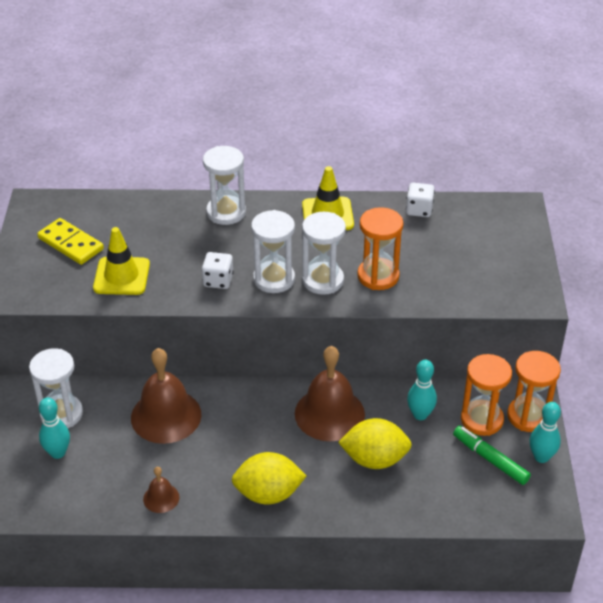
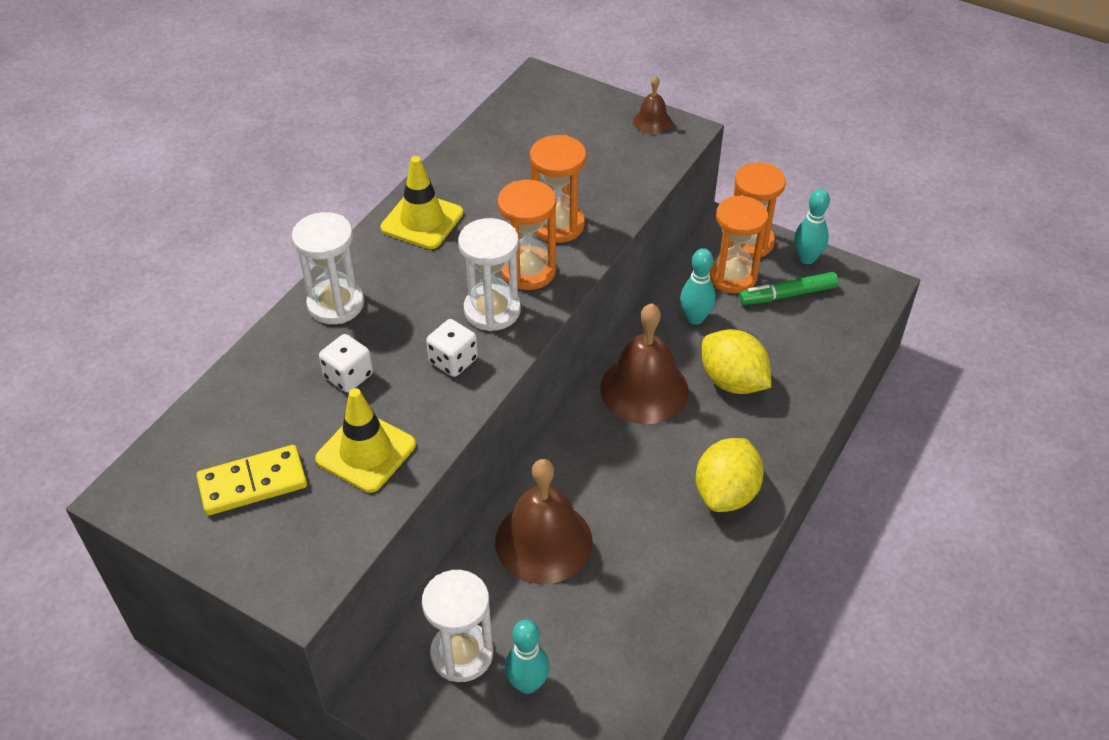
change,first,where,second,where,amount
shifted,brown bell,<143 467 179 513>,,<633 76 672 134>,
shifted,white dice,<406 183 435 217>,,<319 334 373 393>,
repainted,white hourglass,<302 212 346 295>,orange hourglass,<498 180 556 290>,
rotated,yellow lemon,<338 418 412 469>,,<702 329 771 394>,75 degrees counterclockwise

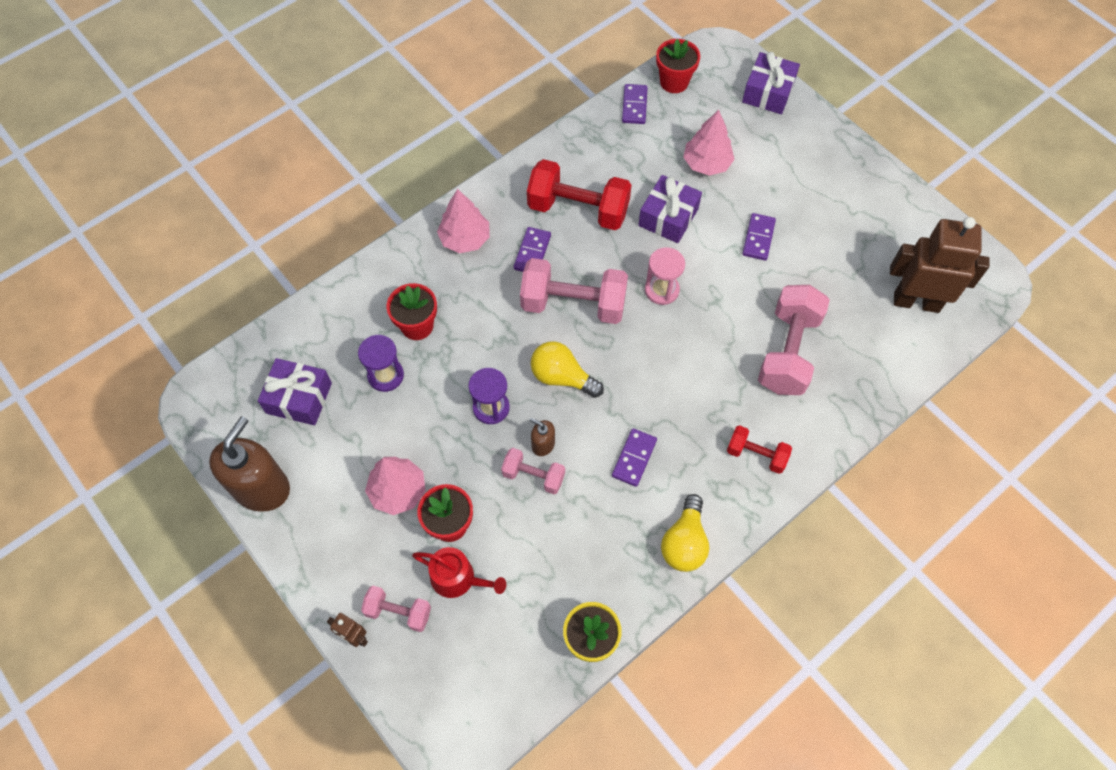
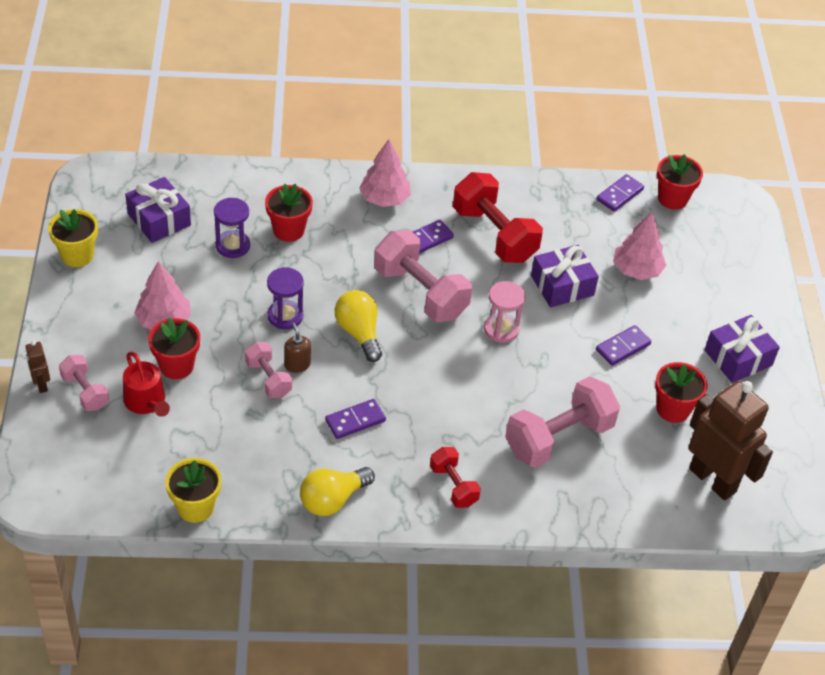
change,first,where,second,where,amount
new,,,red flower pot,<655 362 707 423>,
shifted,purple gift,<742 52 800 114>,,<705 315 780 383>,
swapped,brown soap dispenser,<209 416 290 512>,yellow flower pot,<48 209 98 267>,

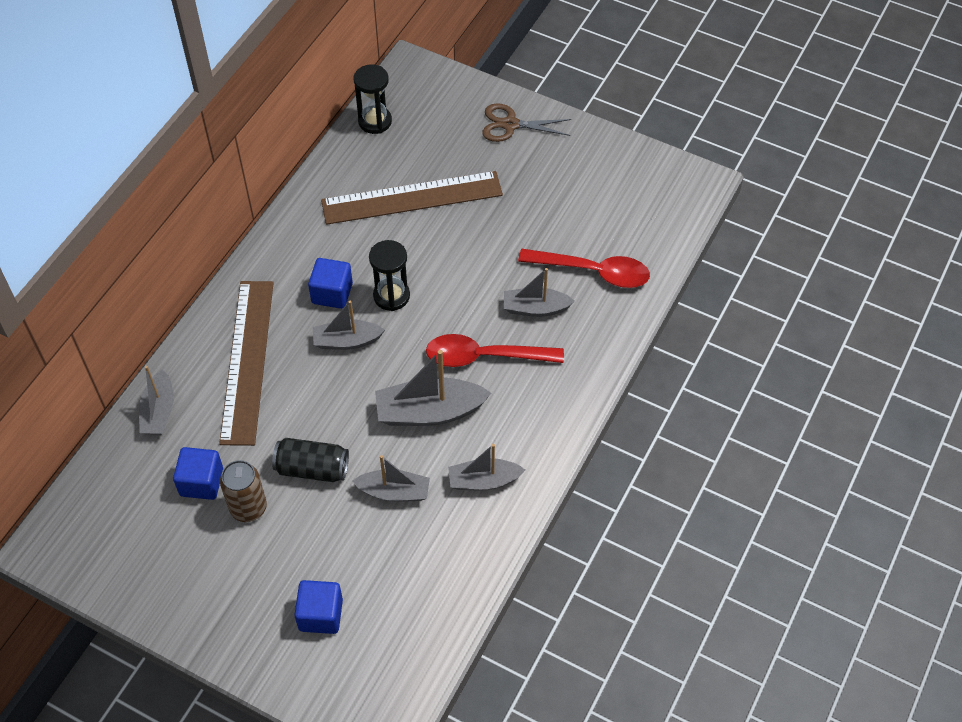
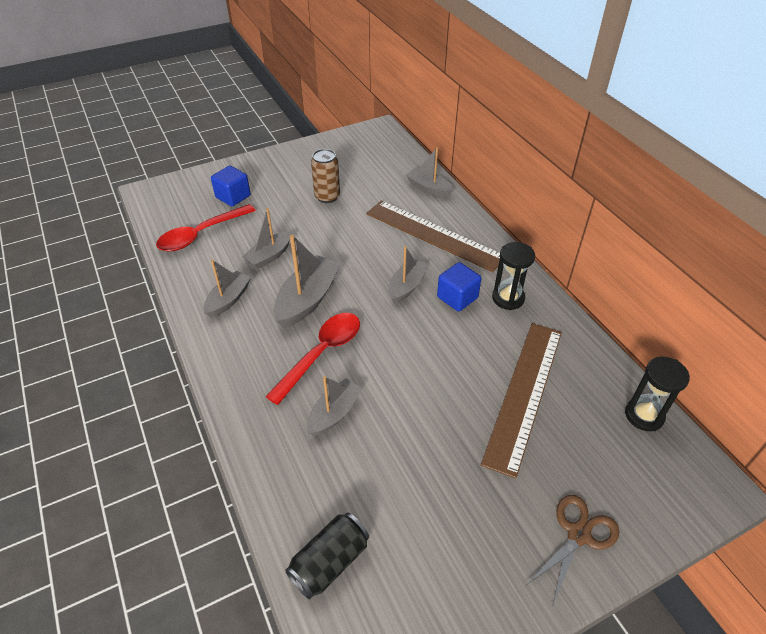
change,first,where,second,where,amount
gone,blue cube,<173 447 223 500>,,,
shifted,black can,<272 438 349 482>,,<285 513 369 599>,
shifted,black hourglass,<369 240 410 311>,,<492 242 535 310>,
shifted,red spoon,<518 249 650 288>,,<156 204 256 252>,

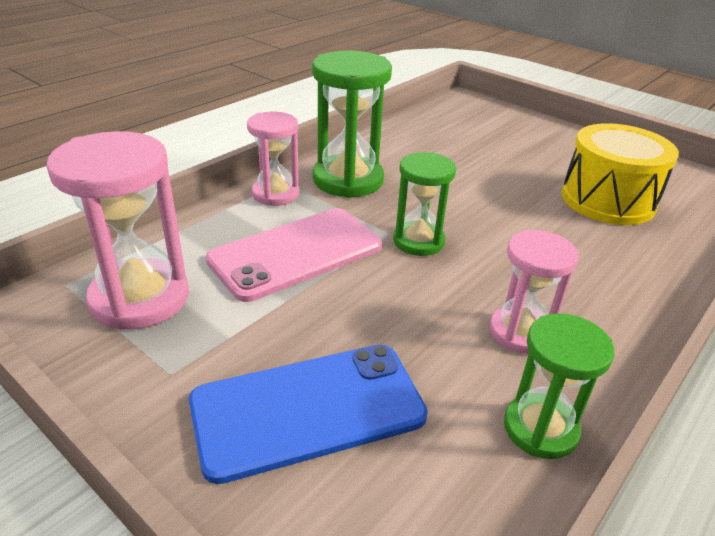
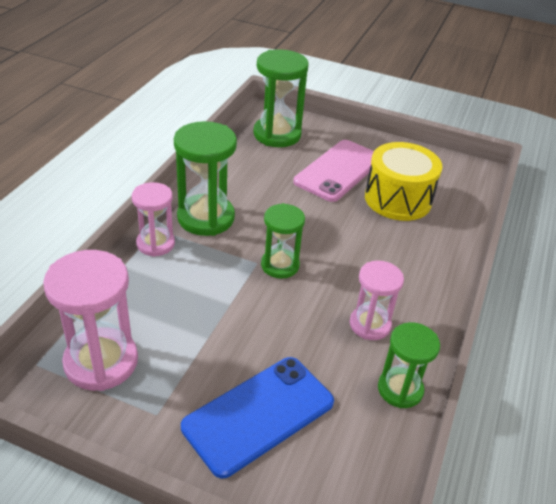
change,first,where,second,where,amount
new,,,green hourglass,<253 49 309 147>,
shifted,pink phone,<206 208 382 302>,,<294 140 374 202>,

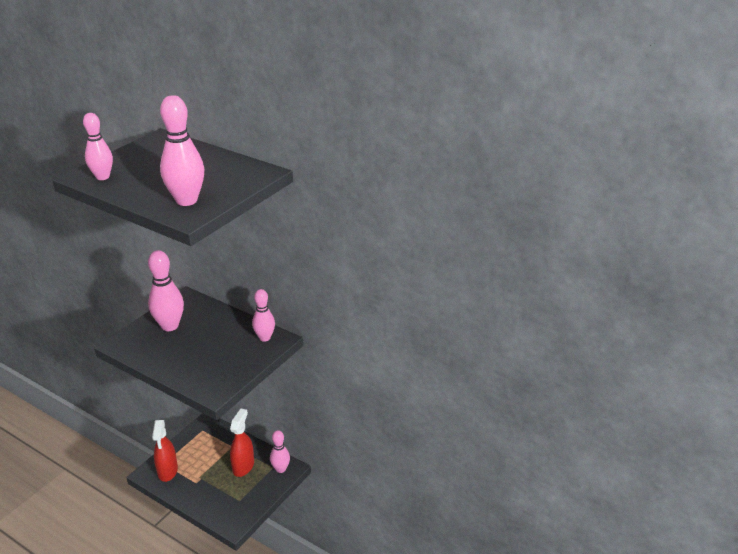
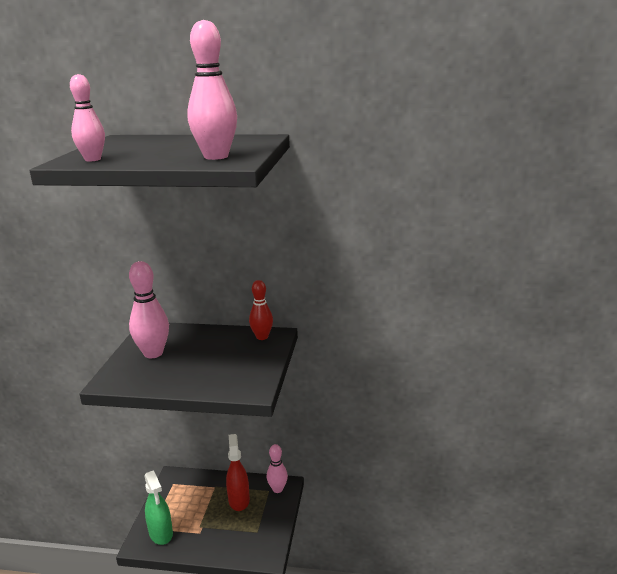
change,first,where,second,where,amount
repainted,red spray bottle,<152 420 178 482>,green spray bottle,<144 470 173 545>,
repainted,pink bowling pin,<252 289 275 342>,red bowling pin,<249 280 273 340>,

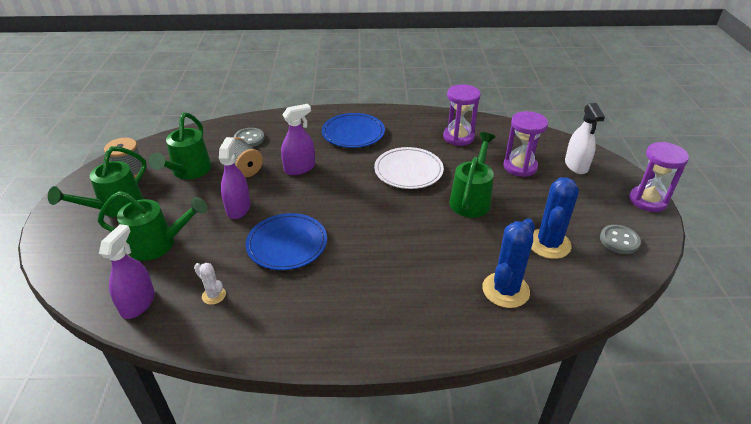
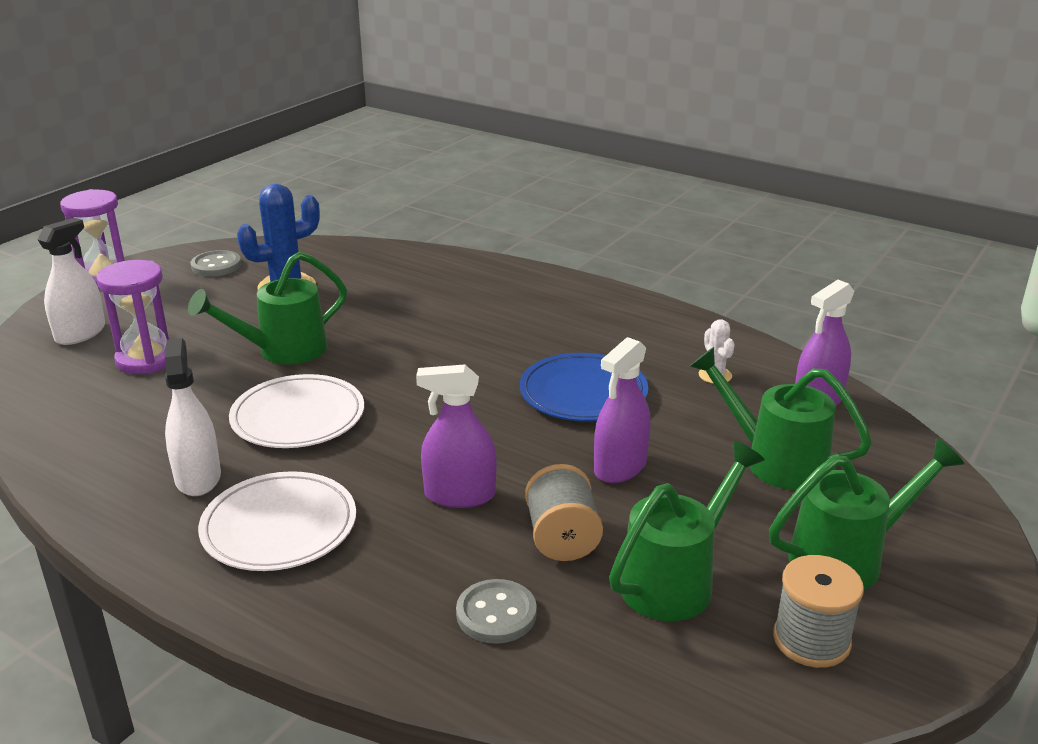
change,first,where,second,where,amount
gone,purple hourglass,<443 85 481 146>,,,
gone,blue cactus,<482 218 535 308>,,,
new,,,white spray bottle,<165 338 221 496>,
repainted,blue plate,<322 113 385 148>,white plate,<198 471 356 571>,

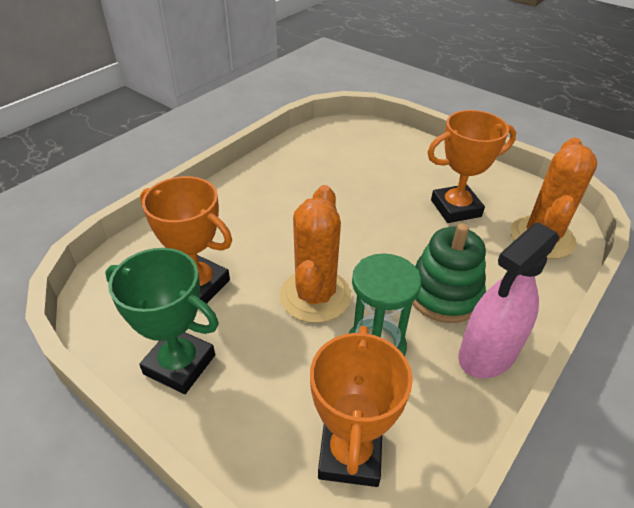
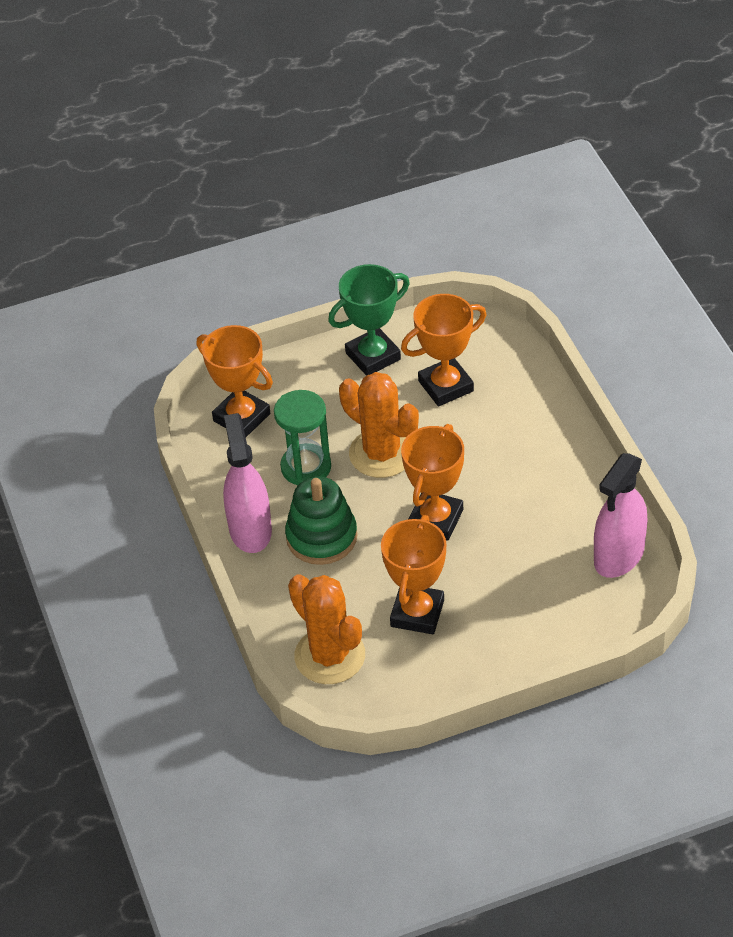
change,first,where,second,where,amount
new,,,orange trophy,<401 424 464 541>,
new,,,pink spray bottle,<594 453 648 578>,

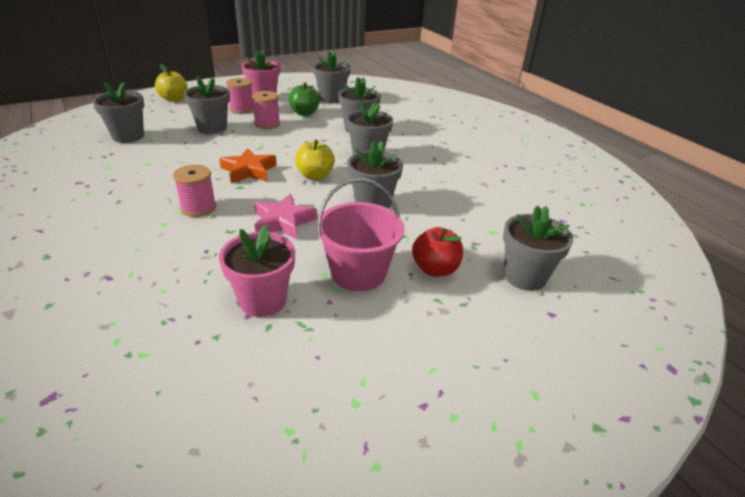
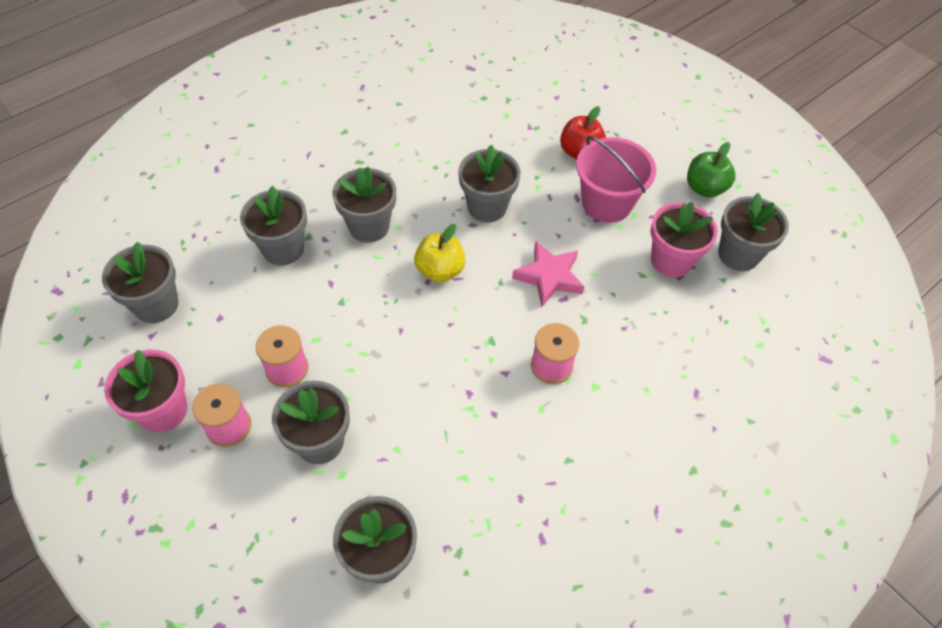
change,first,where,second,where,amount
gone,yellow apple,<155 64 188 102>,,,
gone,orange star,<219 148 277 183>,,,
shifted,green apple,<288 82 320 116>,,<687 142 736 198>,
shifted,grey flower pot,<503 205 573 291>,,<718 193 789 271>,

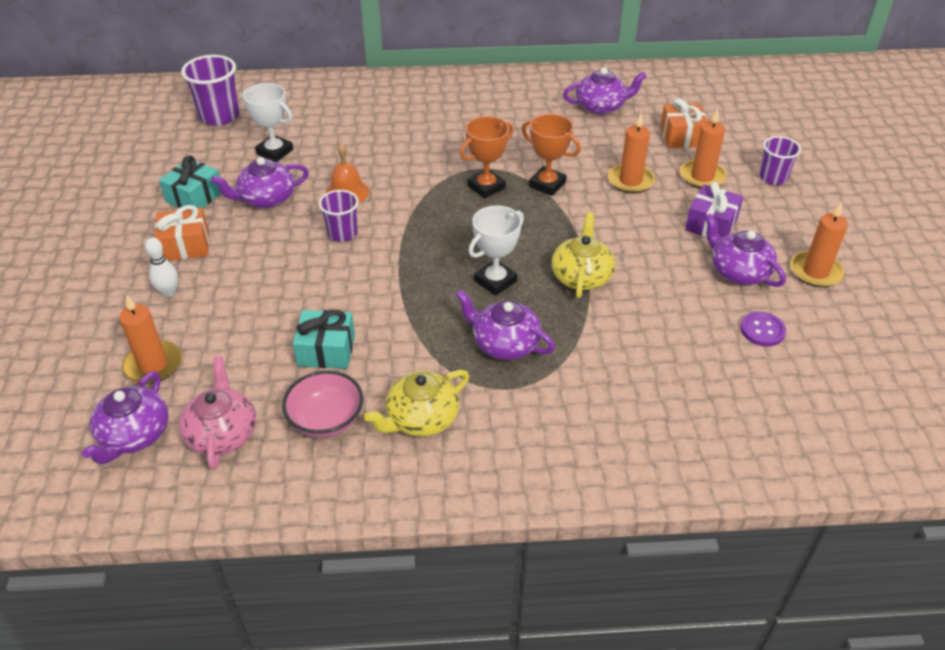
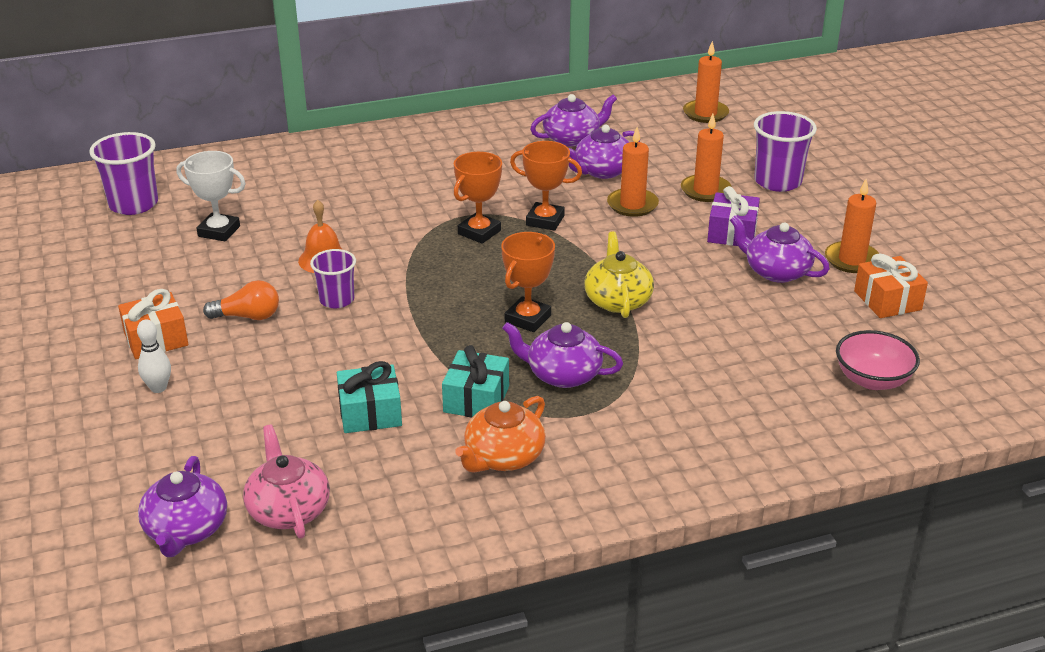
change,first,where,second,where,amount
gone,purple button,<740 312 786 347>,,,
new,,,orange light bulb,<203 280 279 320>,
shifted,orange candle,<119 294 182 384>,,<683 41 729 123>,
shifted,turquoise gift,<159 155 221 208>,,<442 345 509 417>,
shifted,purple teapot,<211 157 309 208>,,<569 125 640 179>,
shifted,pink bowl,<282 370 363 438>,,<836 330 920 390>,
shifted,orange gift,<660 98 707 148>,,<854 253 928 318>,
repainted,yellow teapot,<364 370 469 437>,orange teapot,<455 396 546 473>,
repainted,white trophy,<468 206 524 296>,orange trophy,<501 232 555 332>,
scaled,purple cup,<759 136 801 185>,,<754 111 817 192>,x1.55

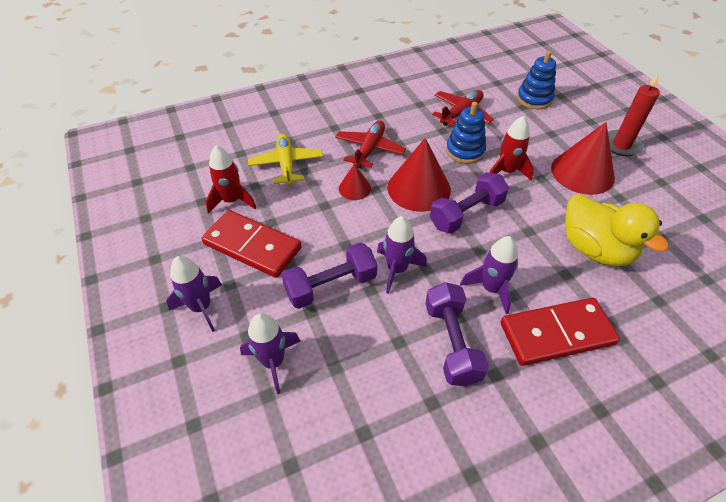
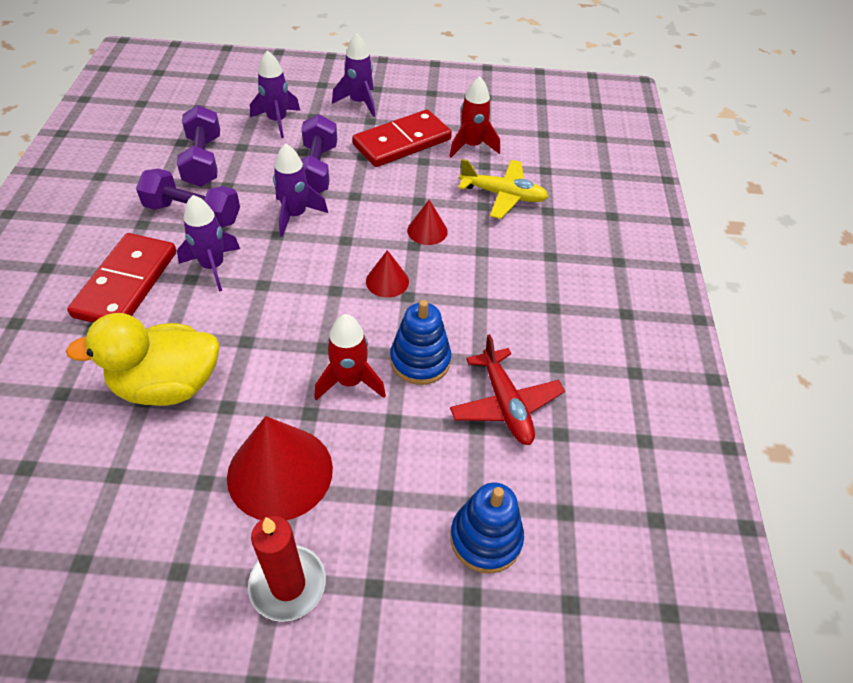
change,first,where,second,where,amount
gone,red plane,<335 121 406 168>,,,
shifted,purple dumbbell,<430 172 509 234>,,<177 105 220 187>,
scaled,red cone,<387 138 451 212>,,<366 250 409 298>,x0.51

